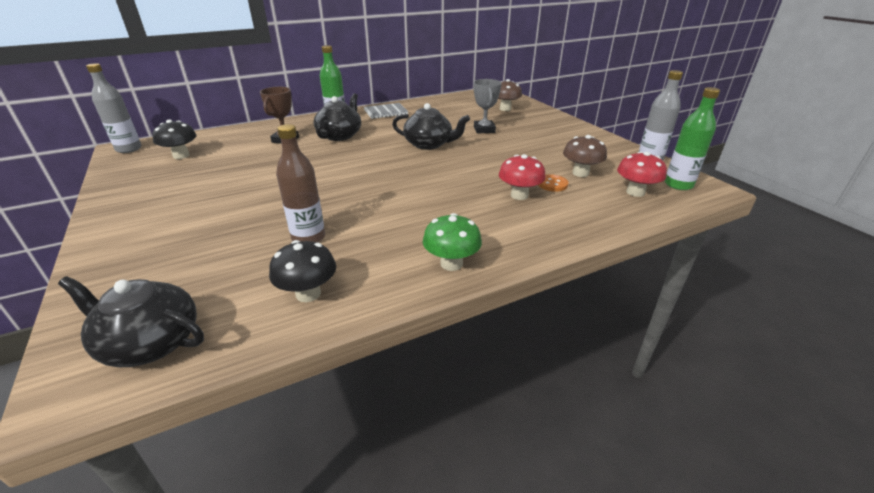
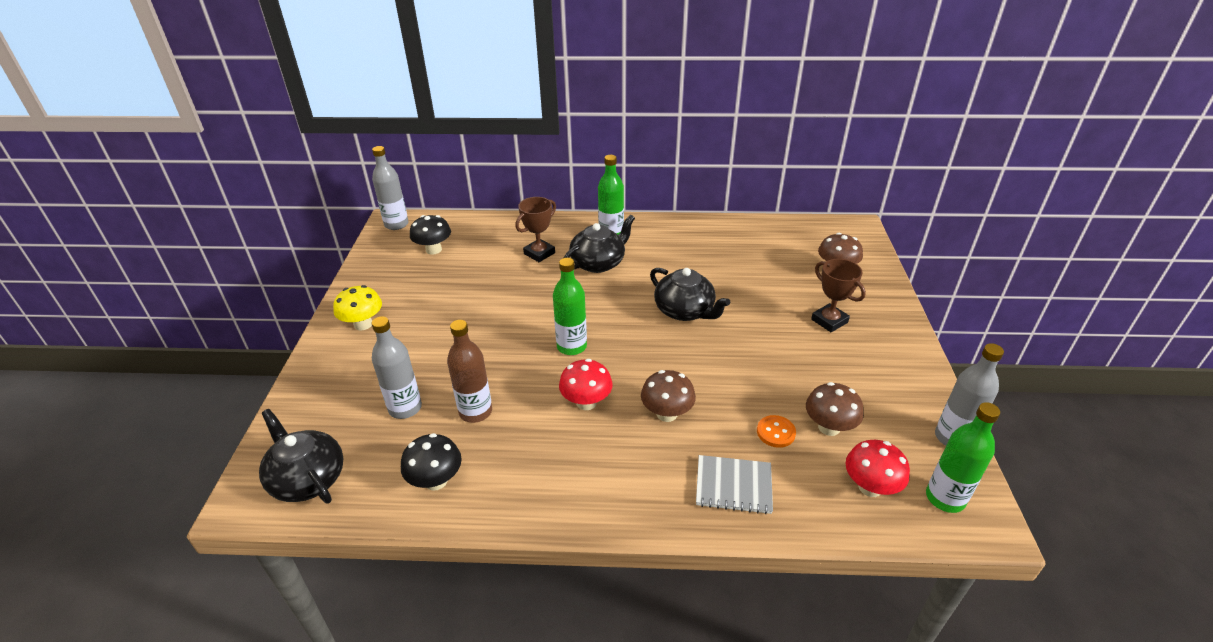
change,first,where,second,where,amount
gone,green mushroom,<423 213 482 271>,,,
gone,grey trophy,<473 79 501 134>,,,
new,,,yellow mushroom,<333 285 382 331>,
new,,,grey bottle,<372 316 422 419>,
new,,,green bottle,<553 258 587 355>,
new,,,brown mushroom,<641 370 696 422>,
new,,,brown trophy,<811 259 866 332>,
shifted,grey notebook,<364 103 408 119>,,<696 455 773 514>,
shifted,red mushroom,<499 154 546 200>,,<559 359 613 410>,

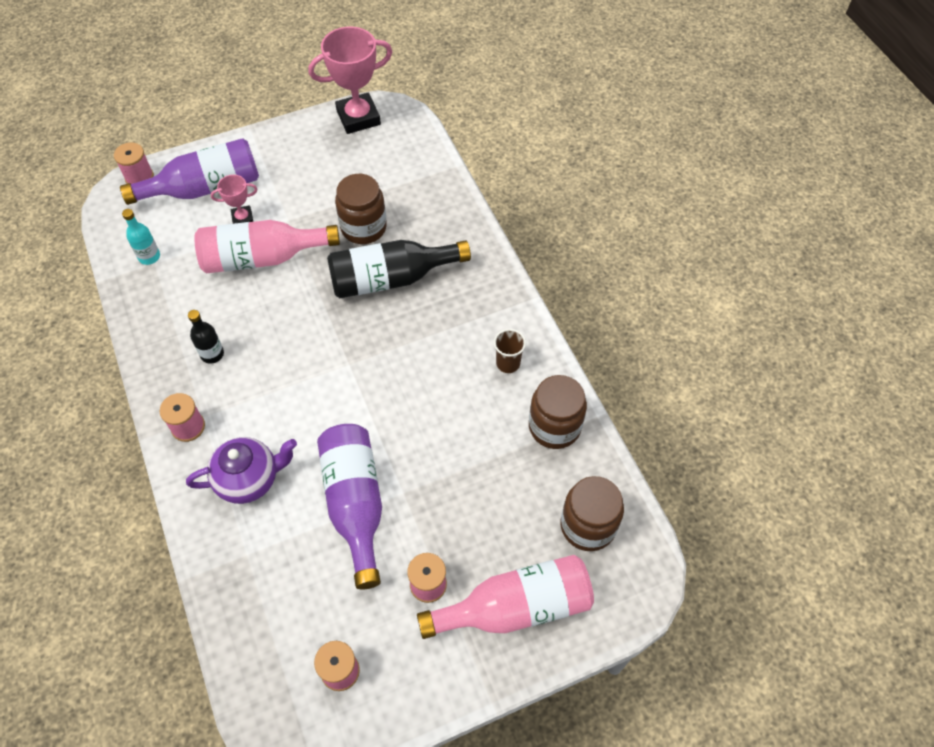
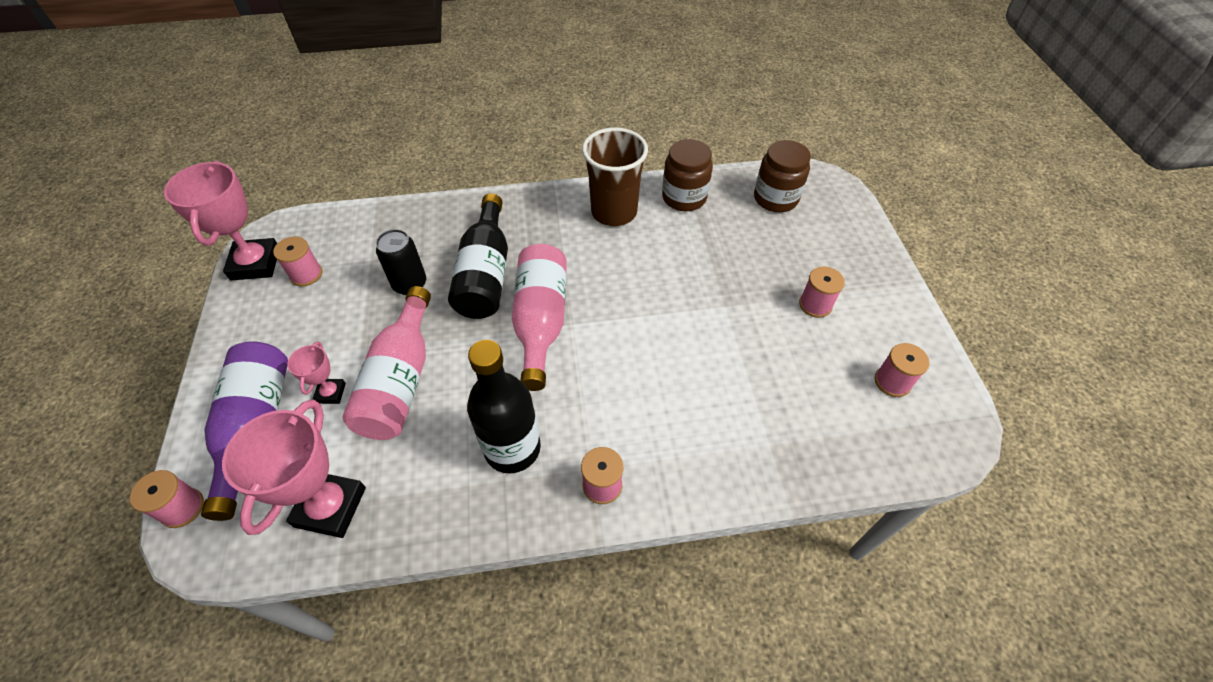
change,first,where,second,where,amount
gone,purple teapot,<186 437 297 504>,,,
gone,purple bottle,<317 424 382 590>,,,
new,,,pink spool,<273 237 322 286>,
shifted,pink bottle,<417 555 594 639>,,<512 244 567 391>,
swapped,turquoise bottle,<122 209 160 265>,pink trophy,<222 399 366 538>,
swapped,brown jar,<335 174 387 244>,black can,<376 229 426 295>,
scaled,black bottle,<188 310 224 364>,,<467 340 541 474>,x2.00
scaled,brown cup,<494 329 526 373>,,<582 128 648 226>,x2.11

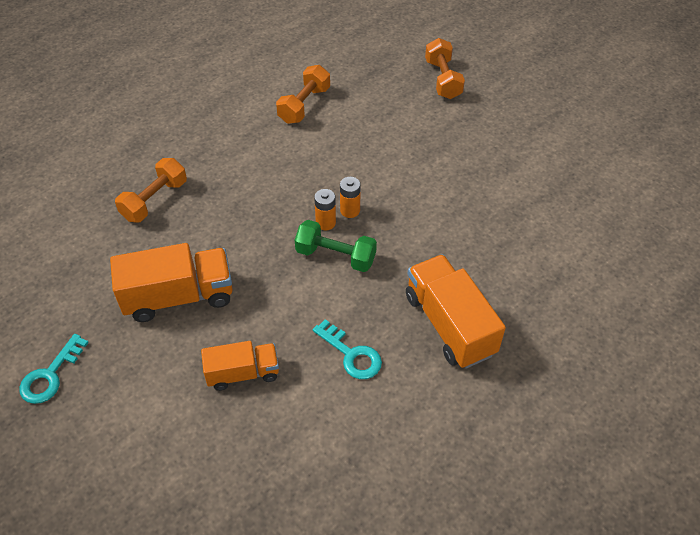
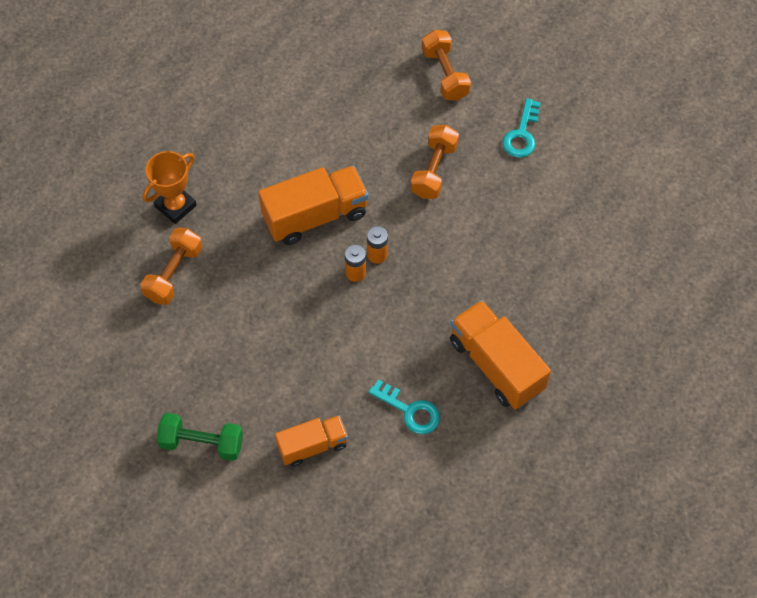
change,first,where,second,where,amount
new,,,orange trophy,<143 151 197 224>,
shifted,turquoise key,<19 334 89 404>,,<502 98 541 158>,
shifted,orange truck,<110 243 233 322>,,<258 166 369 245>,
shifted,orange dumbbell,<276 65 330 124>,,<411 125 459 199>,
shifted,green dumbbell,<295 220 377 272>,,<156 413 243 461>,

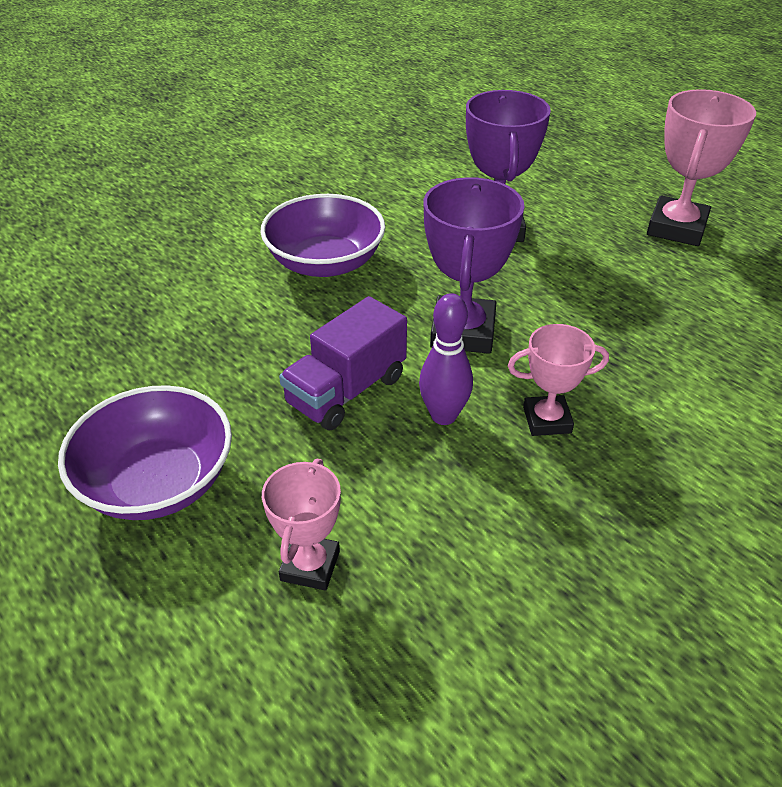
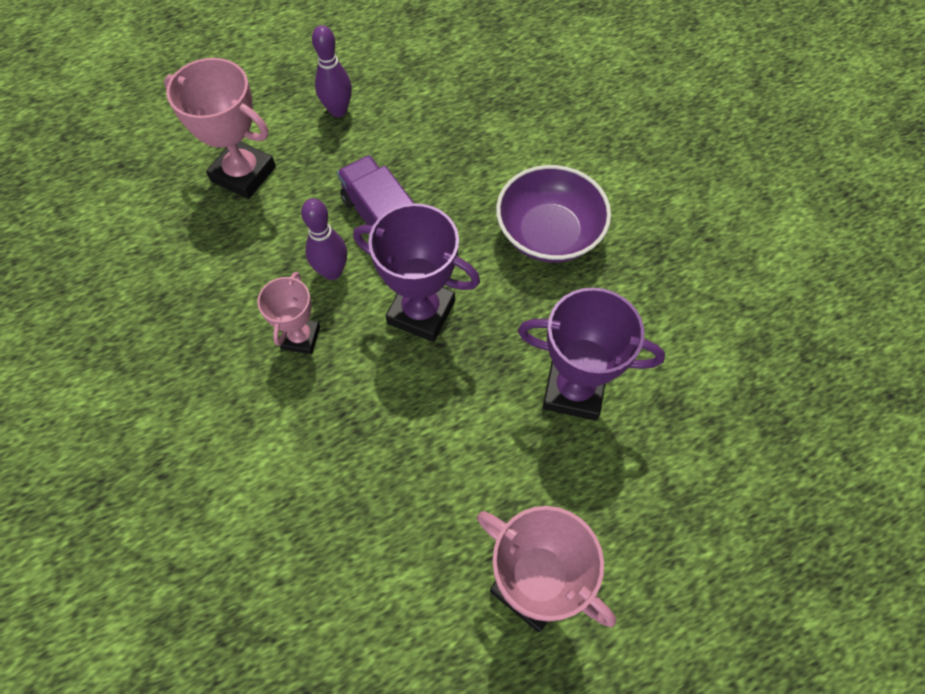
change,first,where,second,where,amount
swapped,purple bowl,<58 385 232 520>,purple bowling pin,<312 25 352 117>,
scaled,pink trophy,<262 459 341 590>,,<164 58 276 199>,x1.65

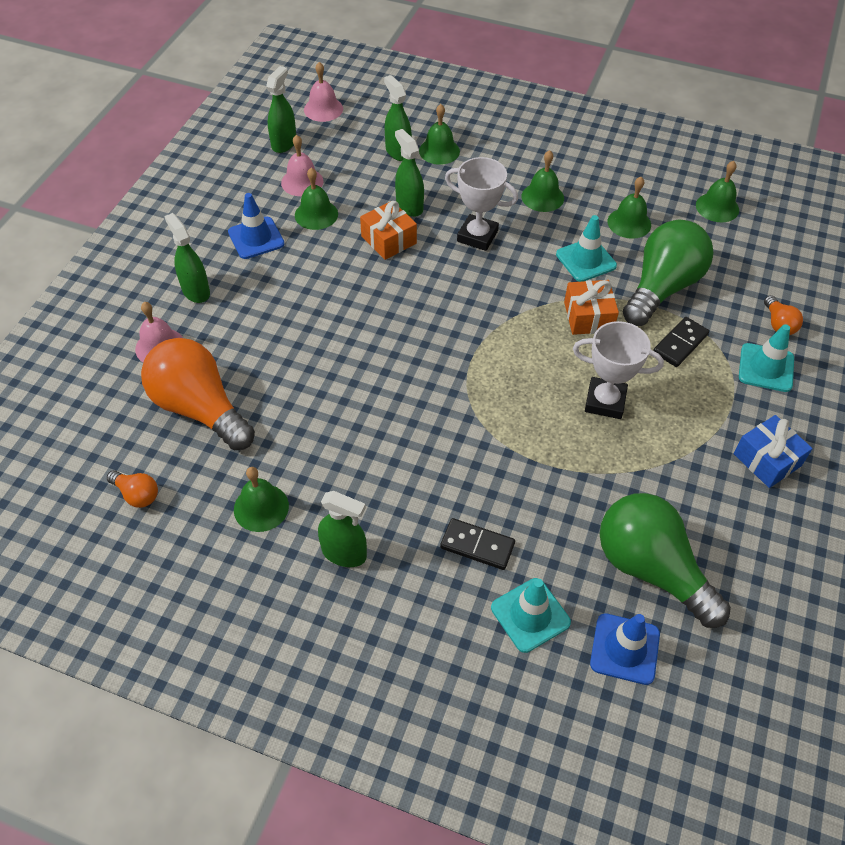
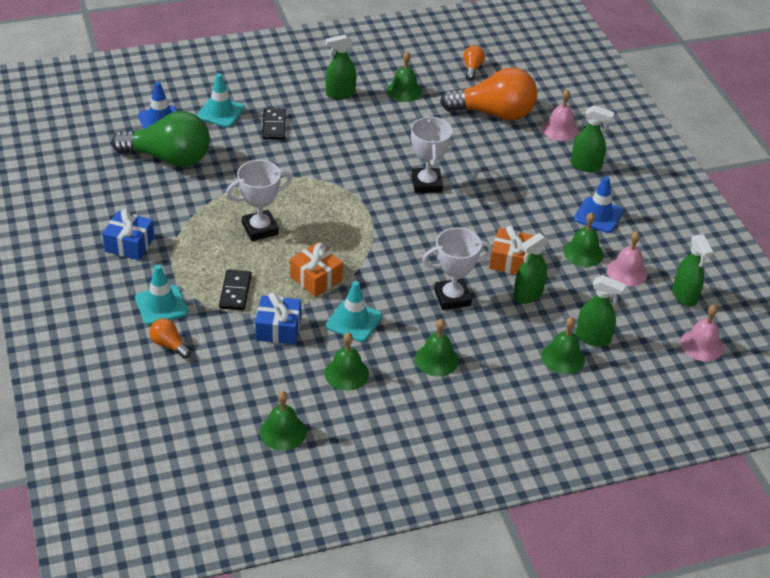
change,first,where,second,where,amount
new,,,white trophy,<411 116 452 193>,
swapped,green light bulb,<623 220 713 326>,blue gift,<255 292 301 344>,
rotated,orange light bulb,<107 470 158 508>,,<463 45 485 80>,105 degrees clockwise
rotated,green spray bottle,<395 129 424 217>,,<513 233 549 304>,120 degrees clockwise
rotated,black domino,<440 518 515 570>,,<262 108 286 140>,75 degrees counterclockwise

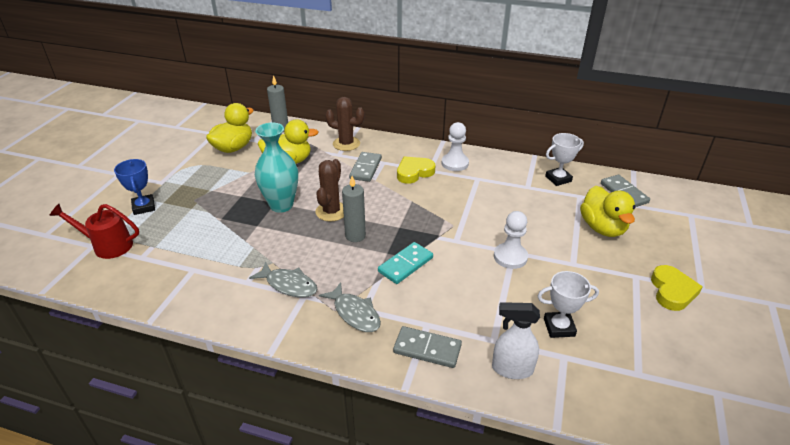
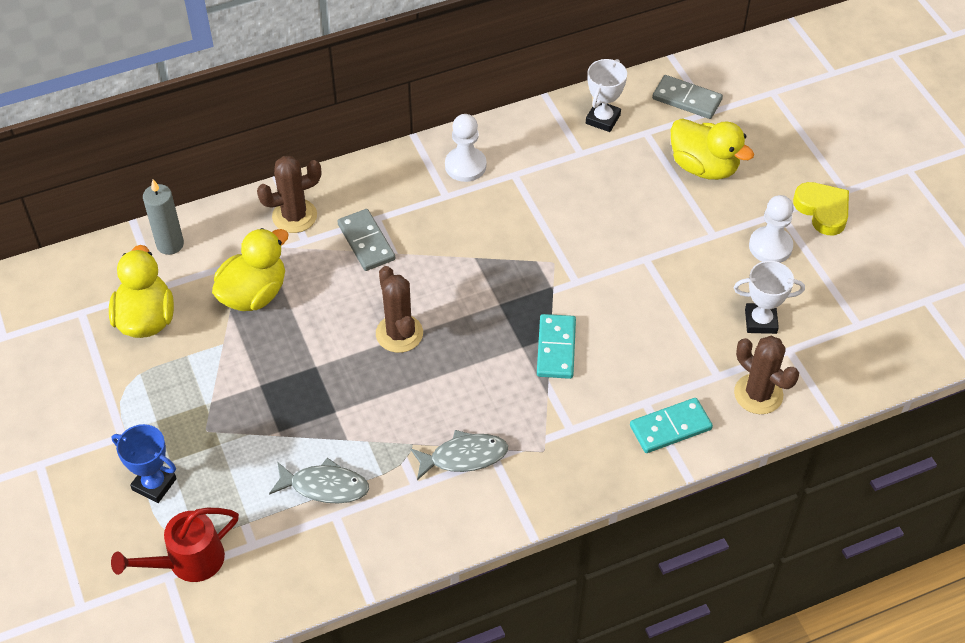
change,first,where,second,where,amount
gone,turquoise vase,<255 123 298 213>,,,
gone,grey candle,<342 176 366 242>,,,
gone,yellow heart,<397 156 435 184>,,,
shifted,grey fish,<319 282 381 332>,,<269 458 369 504>,
shifted,white pawn,<494 211 528 269>,,<749 195 793 263>,
swapped,white spray bottle,<492 302 540 379>,brown cactus,<734 336 799 414>,
repainted,grey domino,<393 326 462 368>,turquoise domino,<630 398 713 453>,
rotated,white trophy,<538 271 599 338>,,<734 261 805 334>,45 degrees clockwise

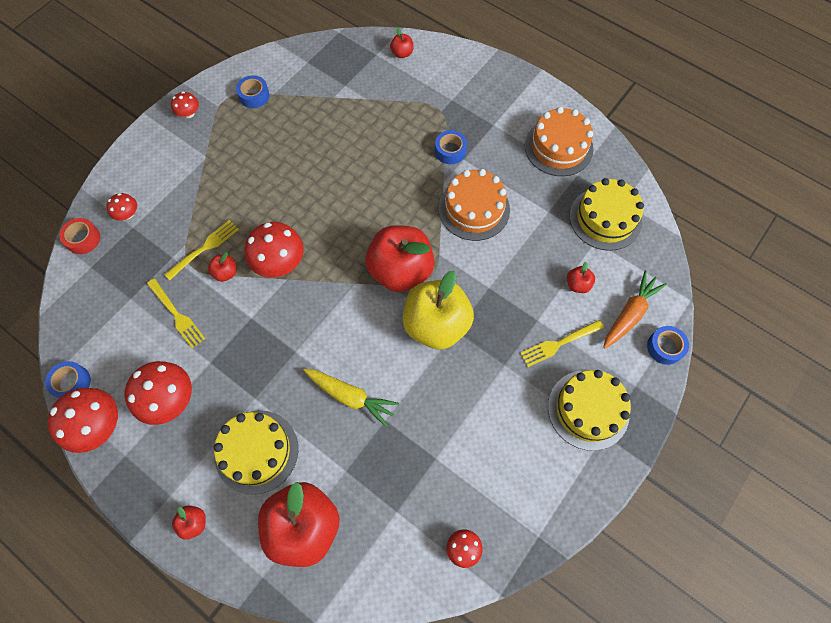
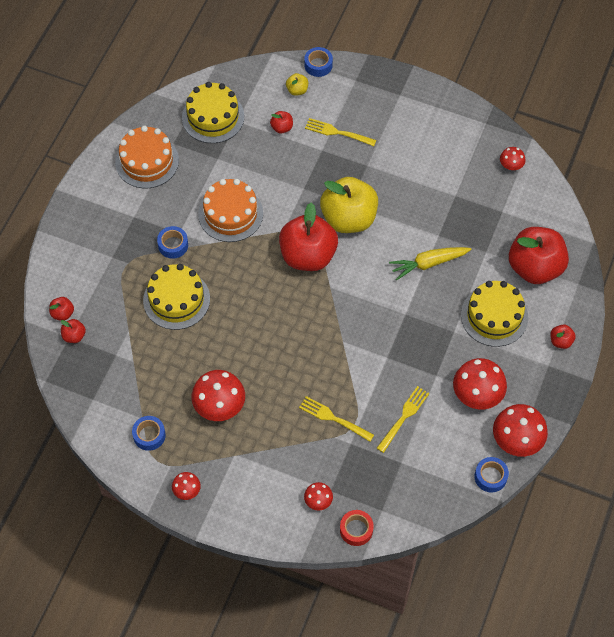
change,first,where,second,where,amount
shifted,red apple,<208 252 236 282>,,<61 319 86 343>,
shifted,red mushroom,<244 222 304 278>,,<191 370 245 421>,
shifted,yellow cake,<548 370 631 451>,,<143 264 210 330>,
swapped,orange carrot,<603 270 667 349>,yellow apple,<286 73 308 96>,
rotated,yellow carrot,<303 369 399 427>,,<389 247 472 280>,120 degrees counterclockwise
rotated,yellow fork,<520 320 604 367>,,<305 118 376 146>,150 degrees clockwise

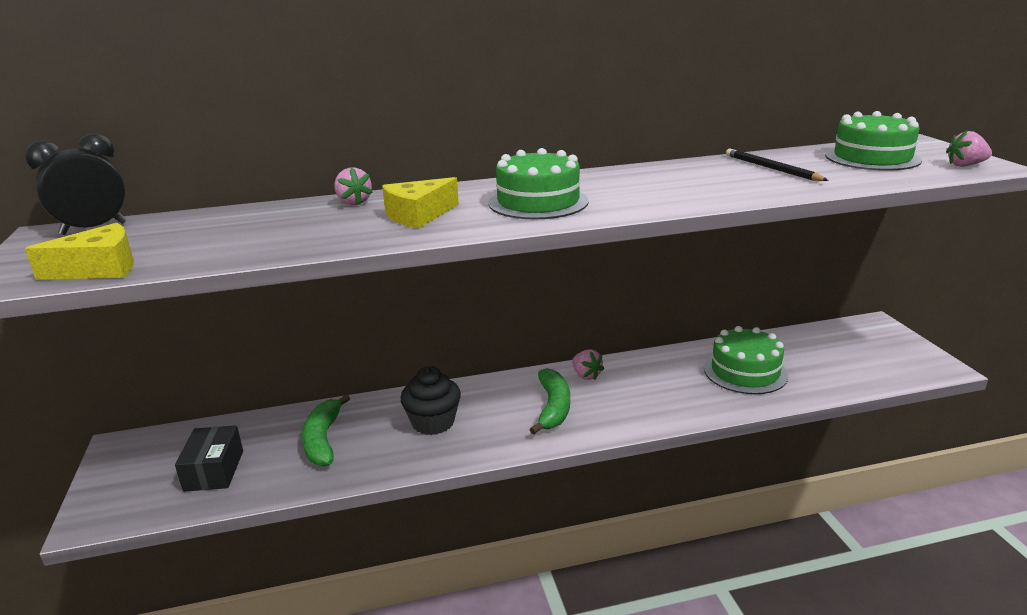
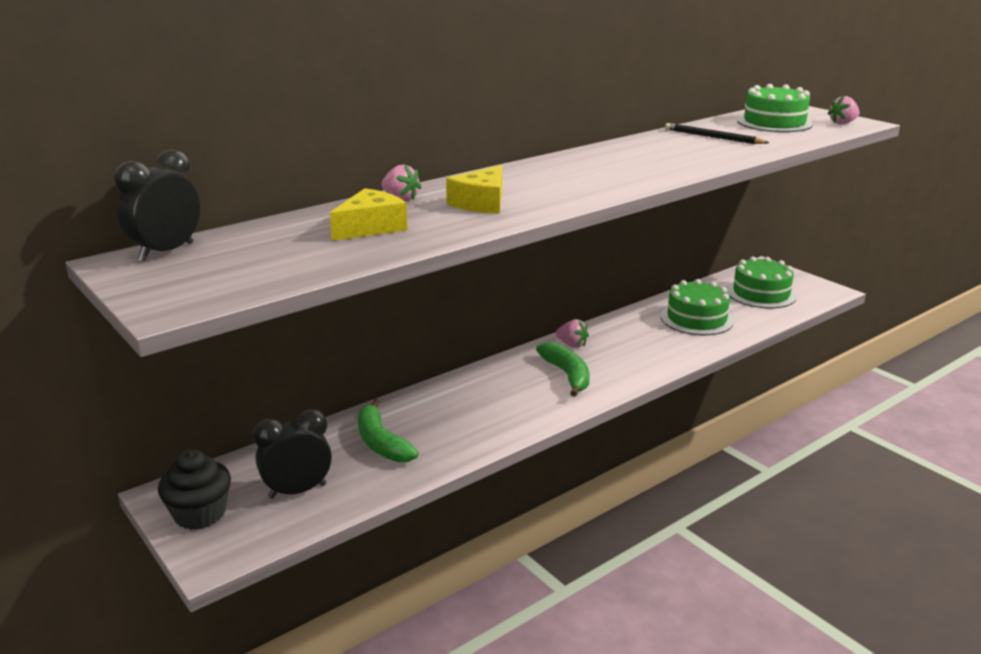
change,first,where,second,where,amount
shifted,yellow cheese,<25 223 134 280>,,<330 188 407 241>,
shifted,black cupcake,<400 366 461 435>,,<158 449 231 530>,
shifted,green cake,<488 148 589 219>,,<727 256 797 308>,
swapped,black box,<175 425 243 492>,black clock,<253 409 332 499>,

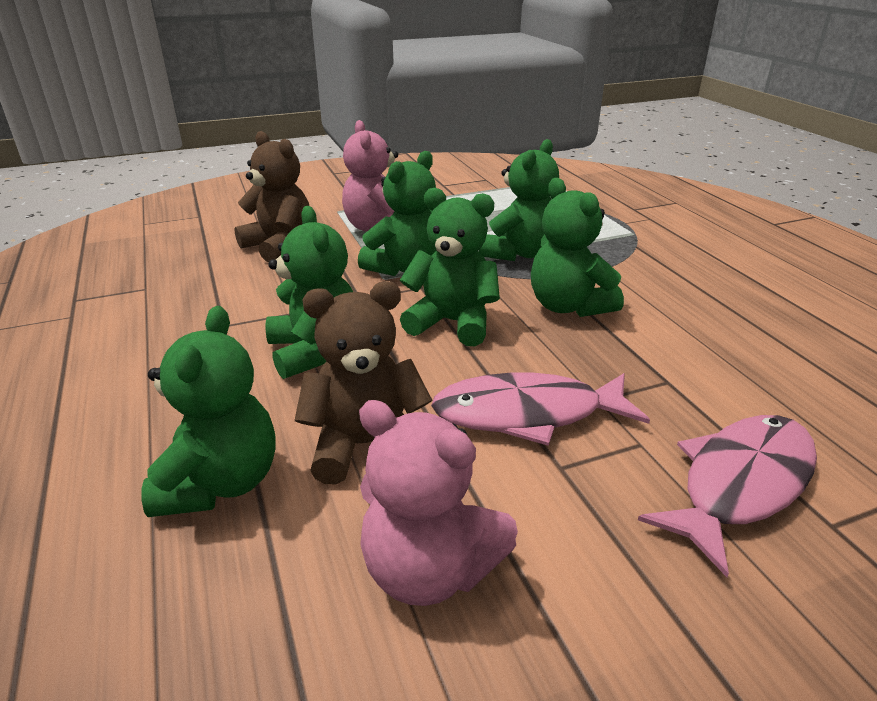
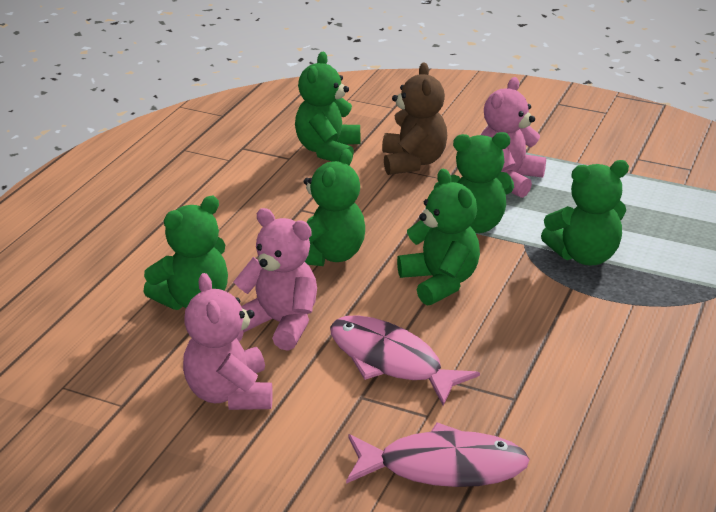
change,first,where,second,where,amount
shifted,green teddy bear,<531 178 624 317>,,<295 52 360 162>,
repainted,brown teddy bear,<295 281 432 484>,pink teddy bear,<233 208 317 351>,

